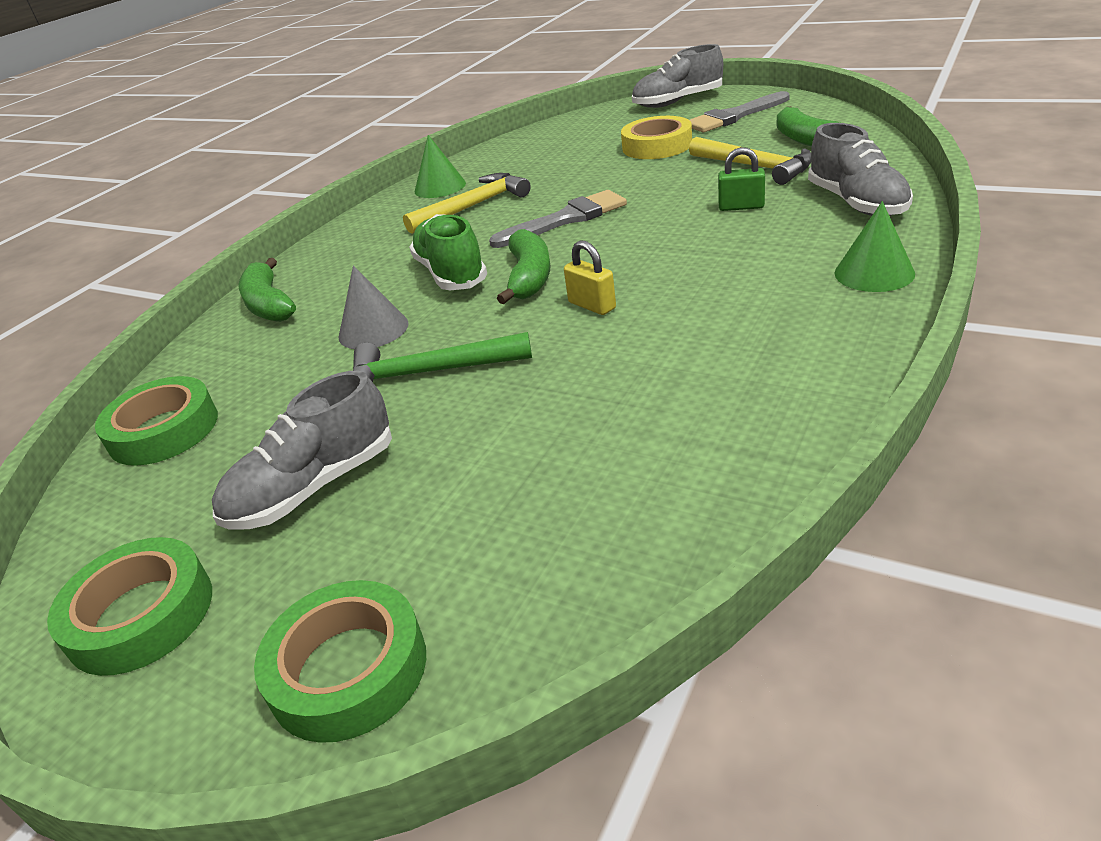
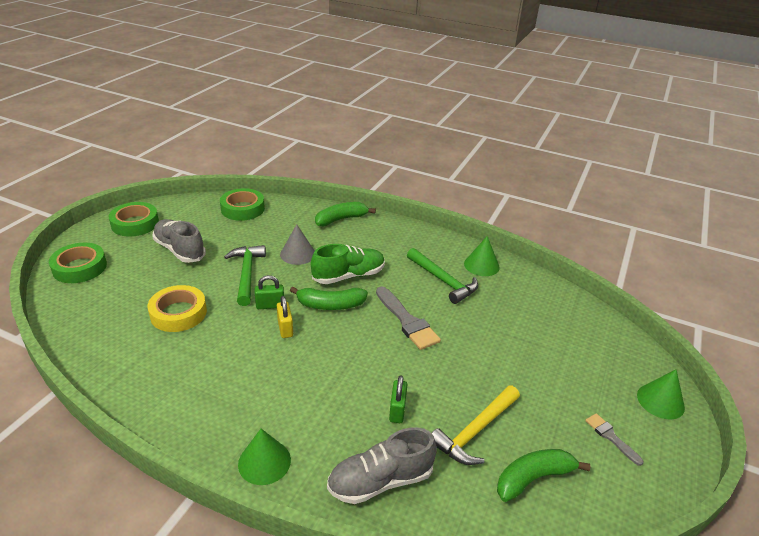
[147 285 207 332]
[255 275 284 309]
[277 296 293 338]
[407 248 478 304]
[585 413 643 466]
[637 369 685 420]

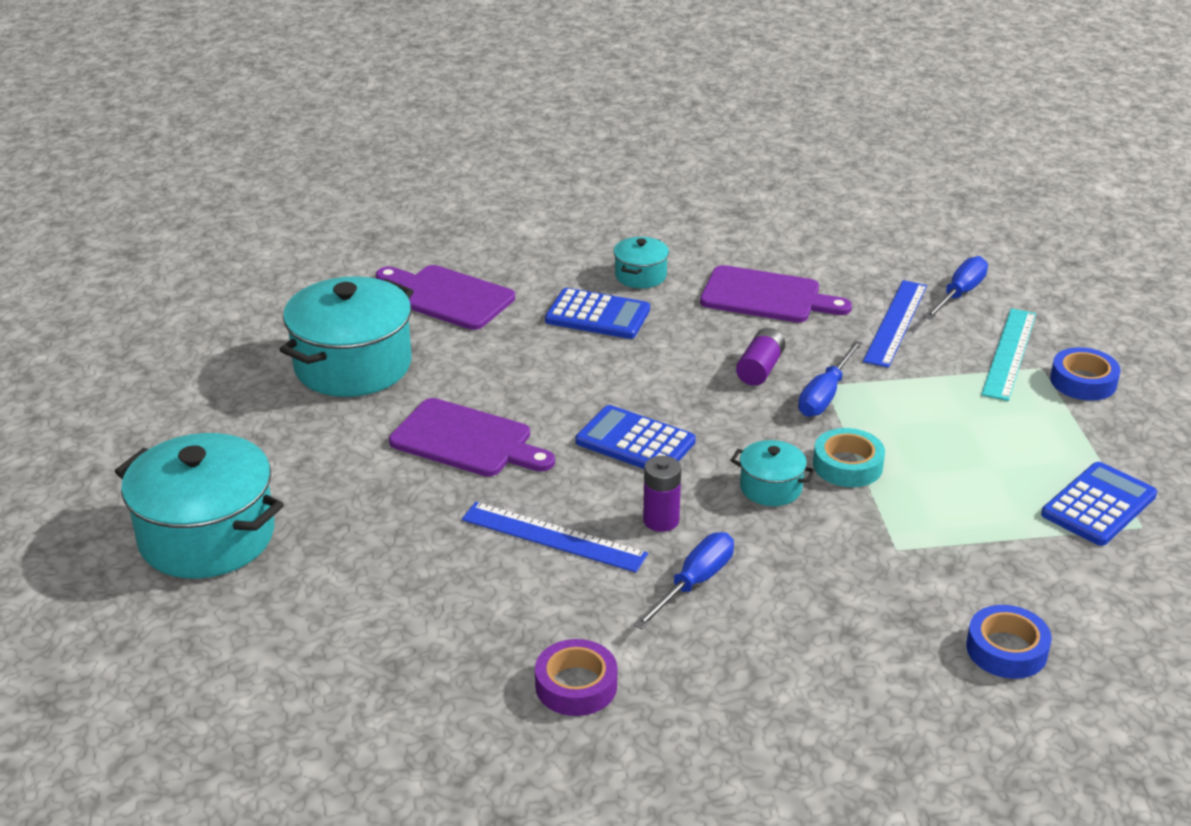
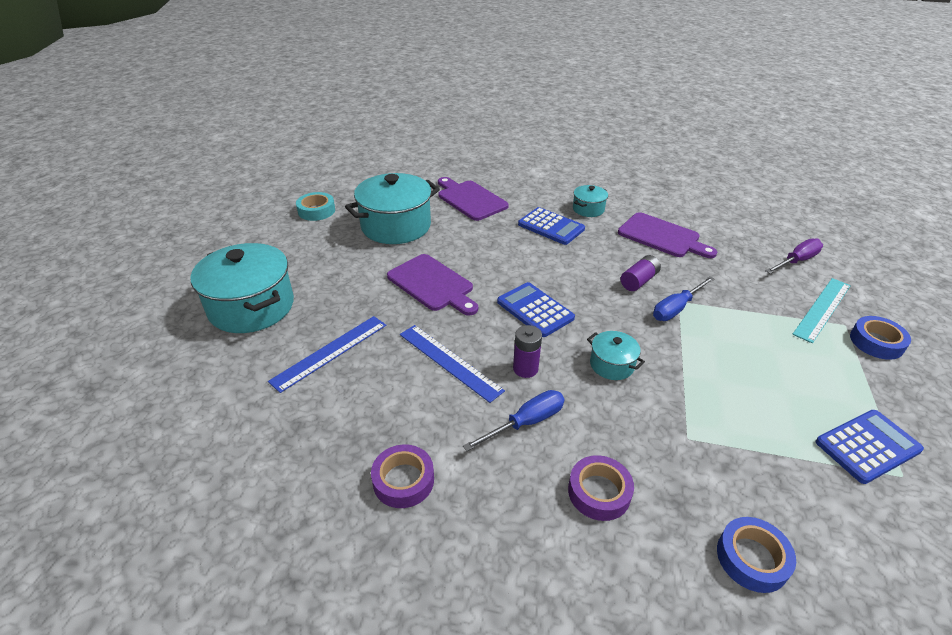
[268 316 386 393]
[296 192 335 221]
[568 455 634 521]
[766 238 823 274]

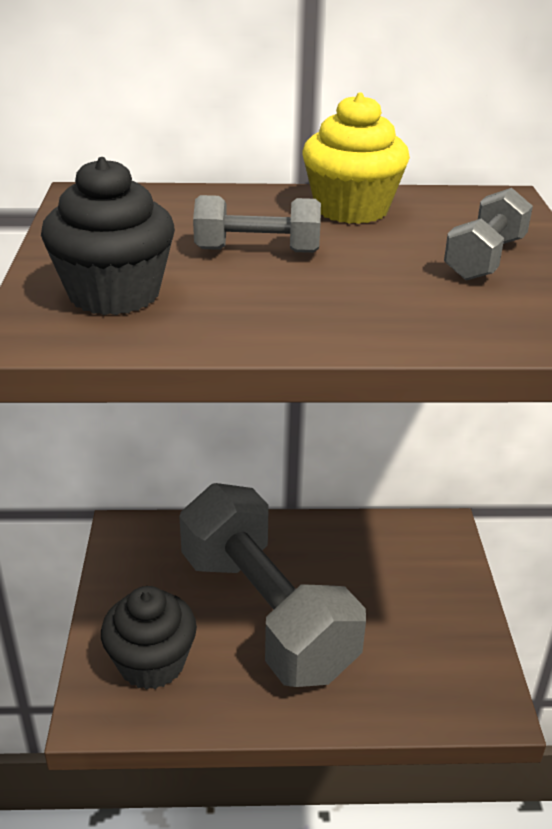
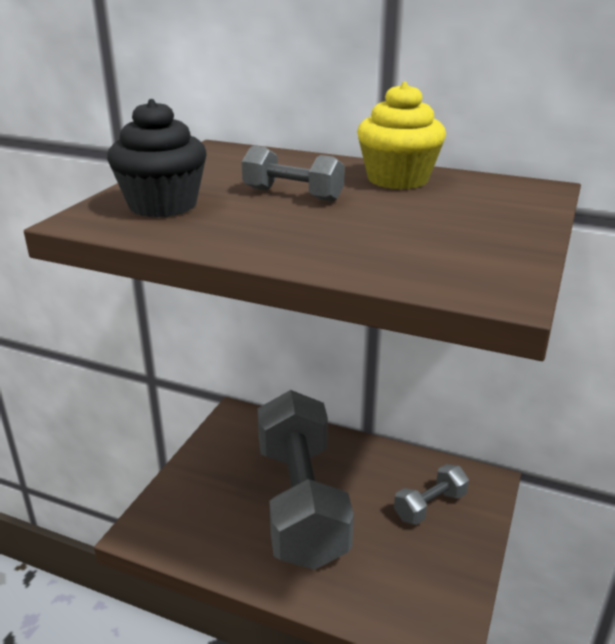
[394 464 469 525]
[101 586 197 690] (first image)

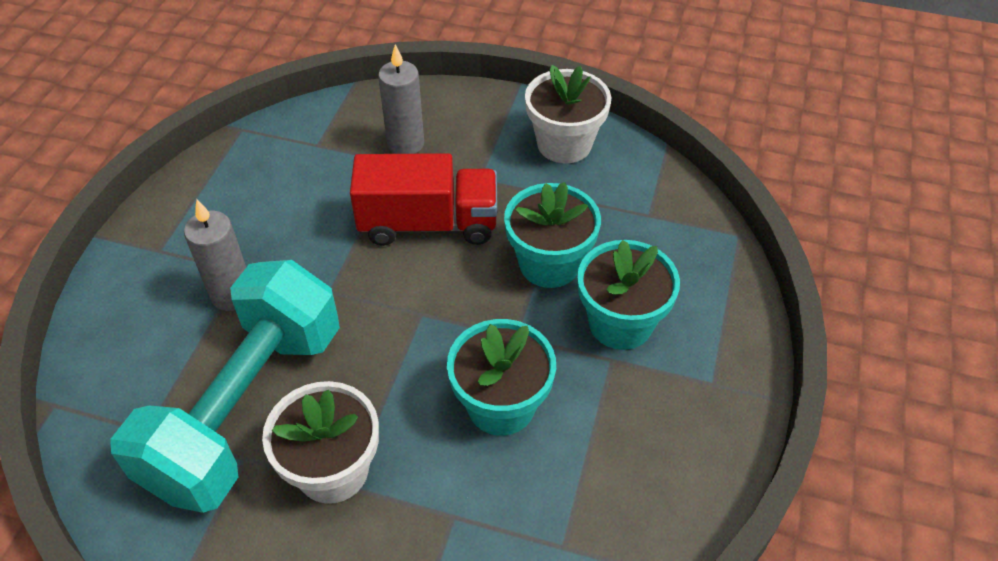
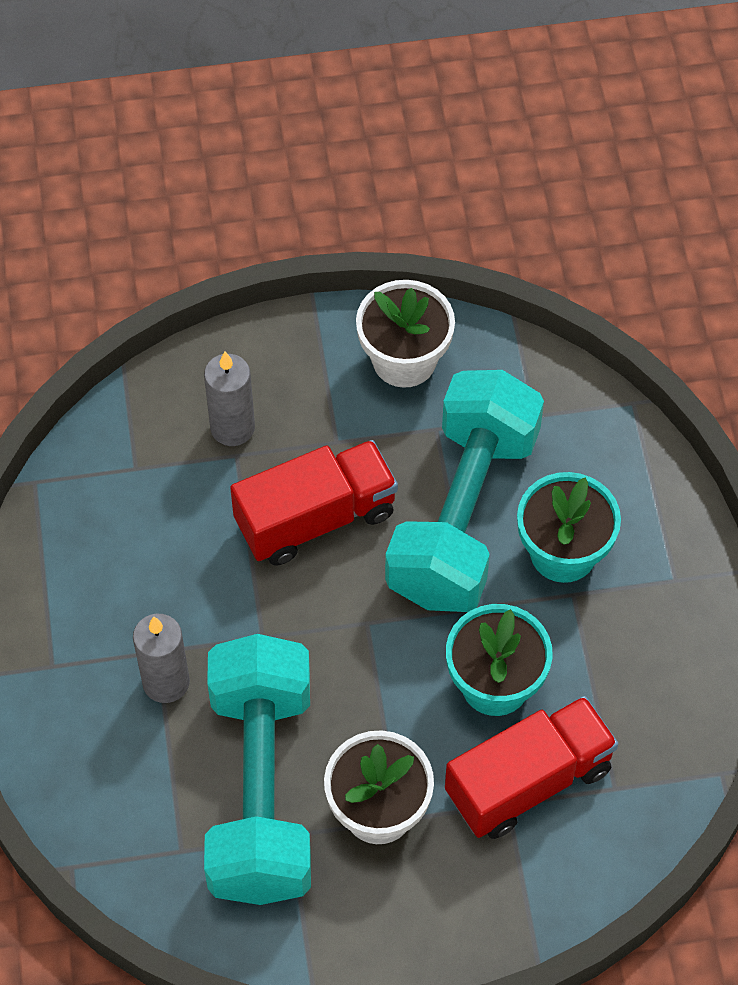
[385 370 544 612]
[445 696 618 839]

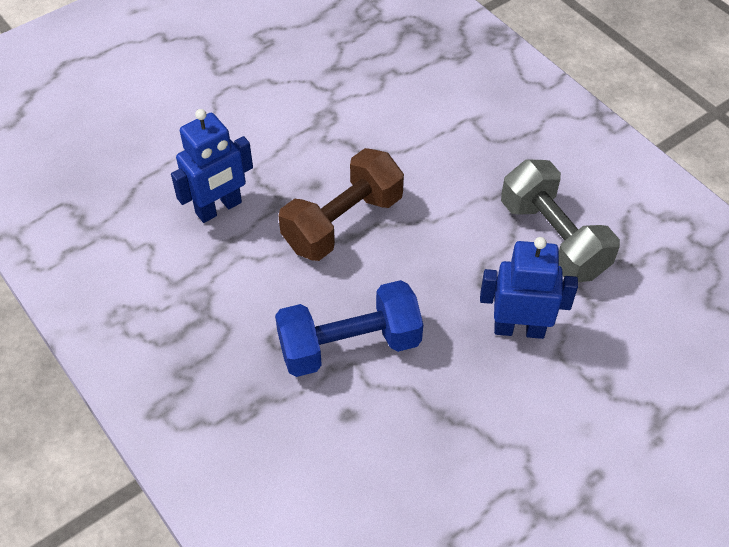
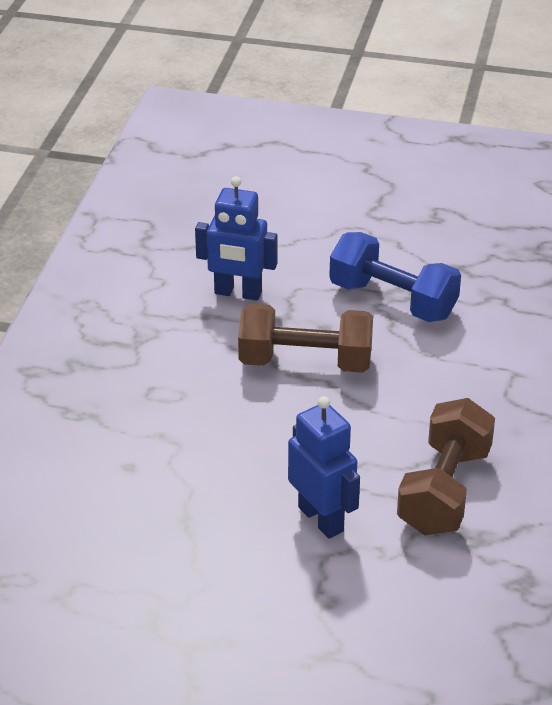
[329 232 461 322]
[397 398 495 535]

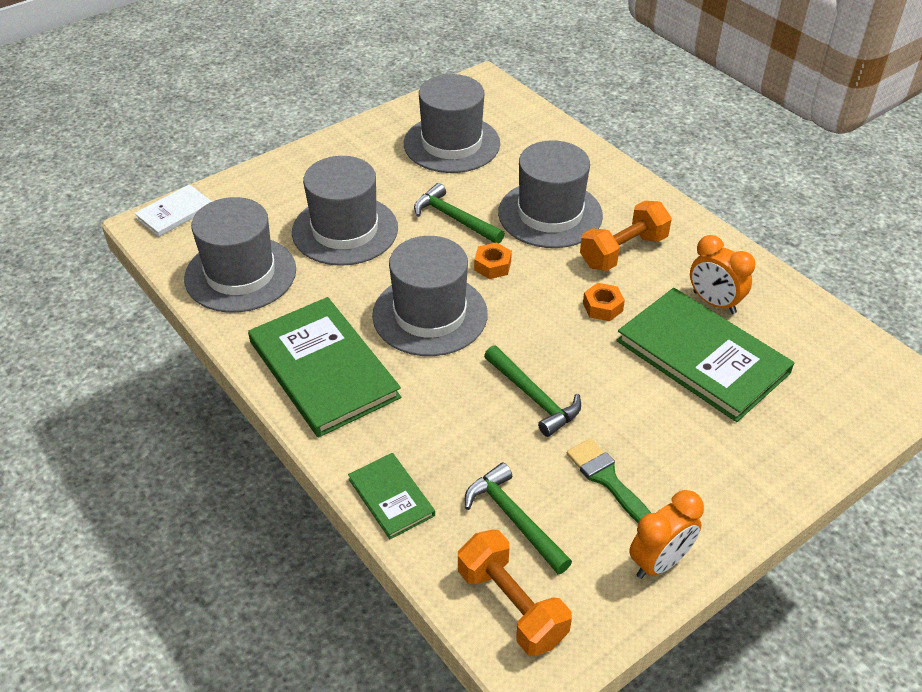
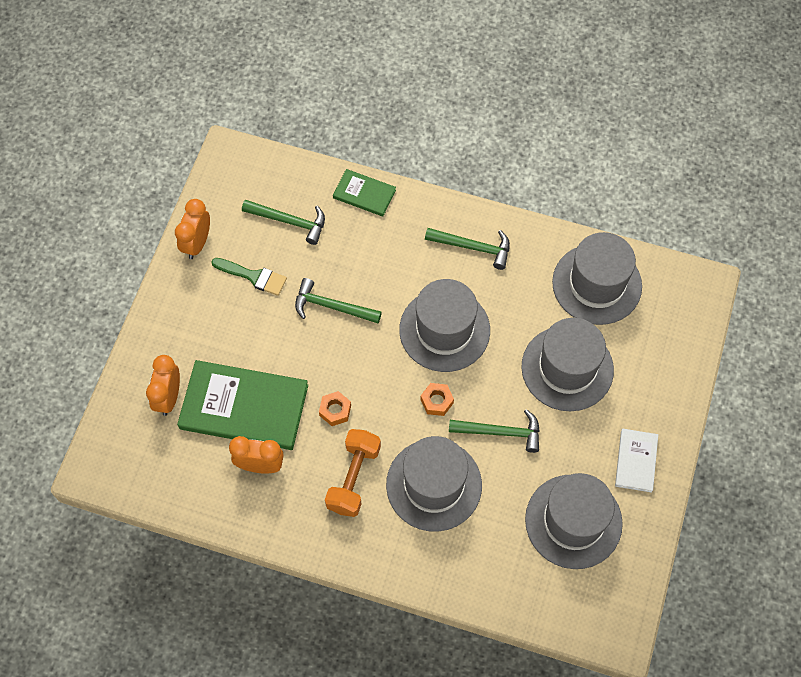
[146 355 180 416]
[425 228 510 270]
[615 429 658 493]
[458 529 572 656] (first image)

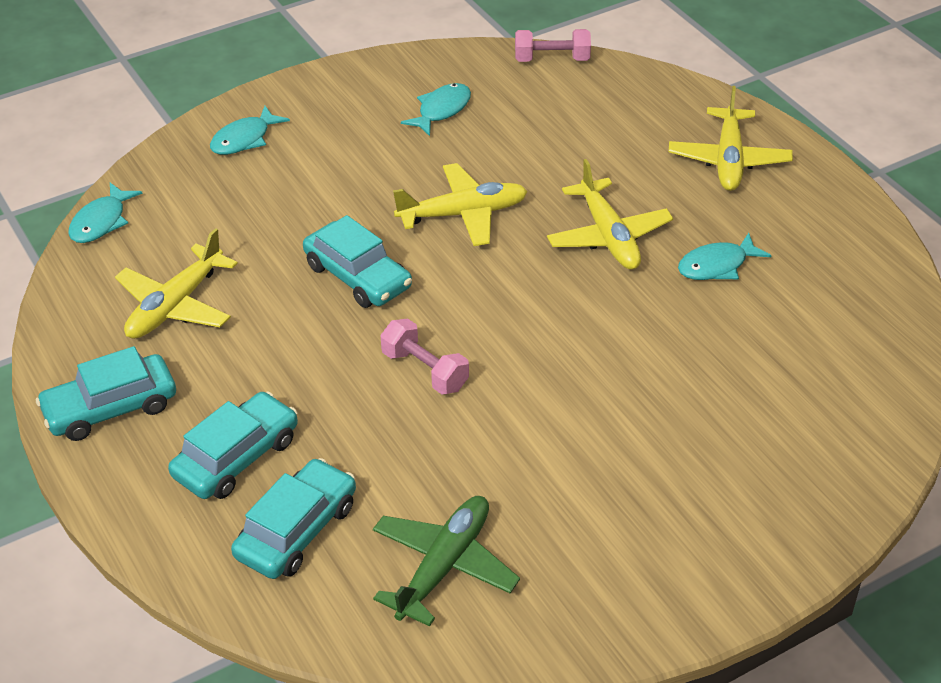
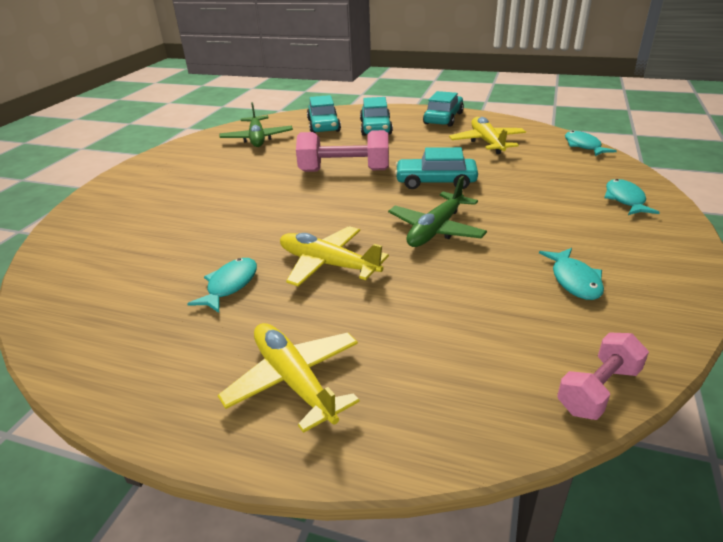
[296 130 389 172]
[388 176 487 247]

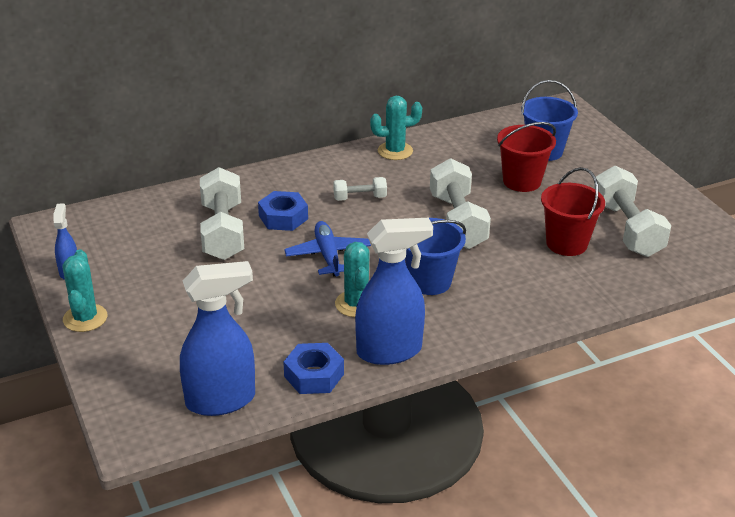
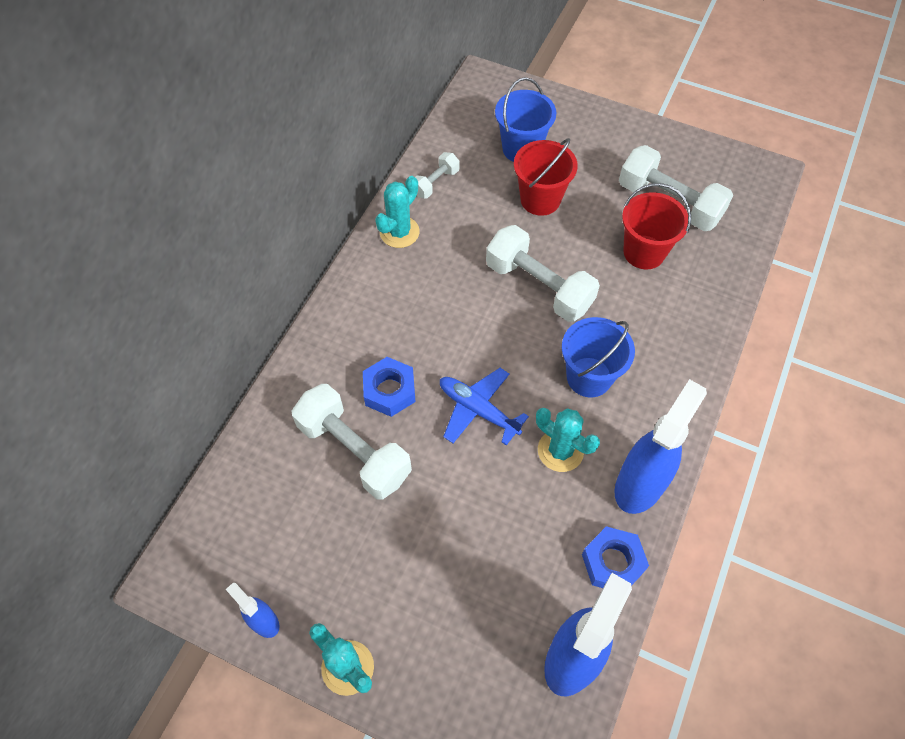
[415 152 460 199]

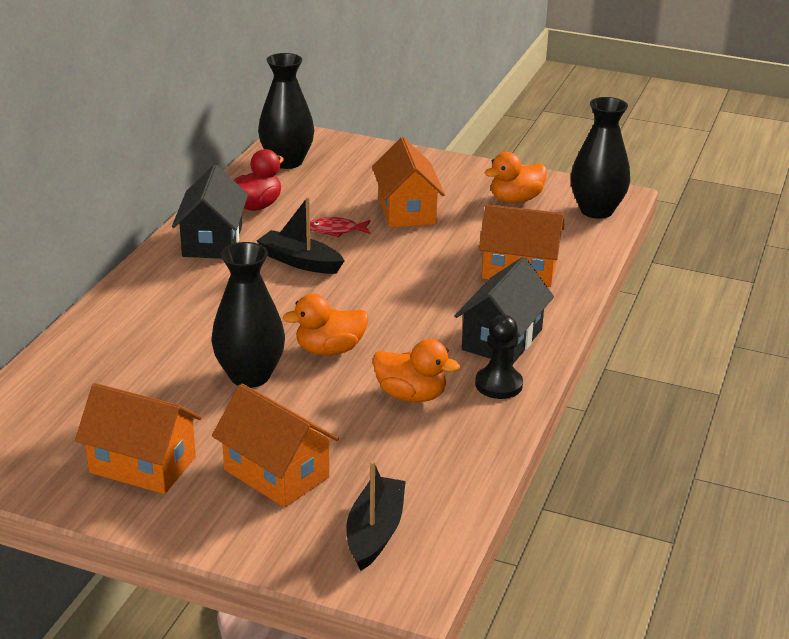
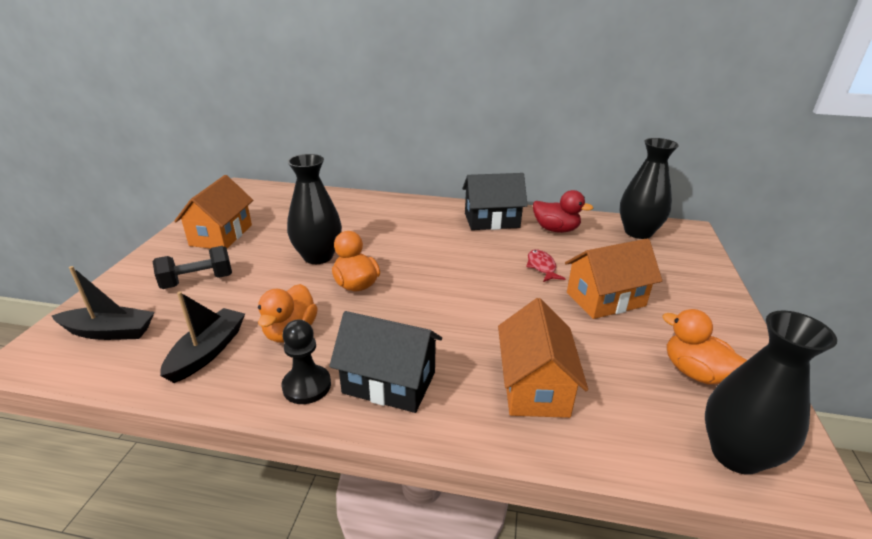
[152 246 232 289]
[160 291 245 383]

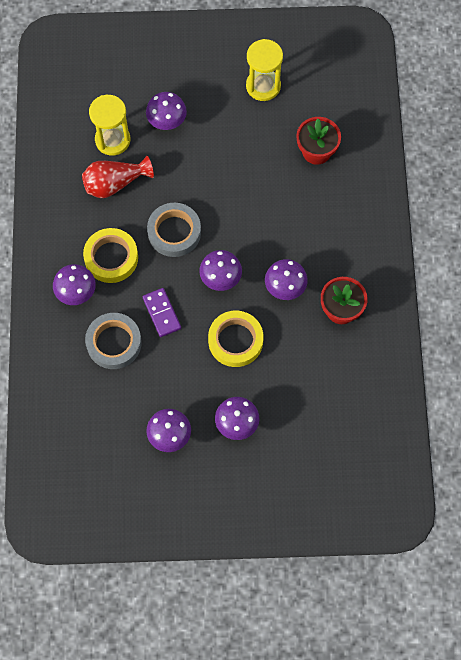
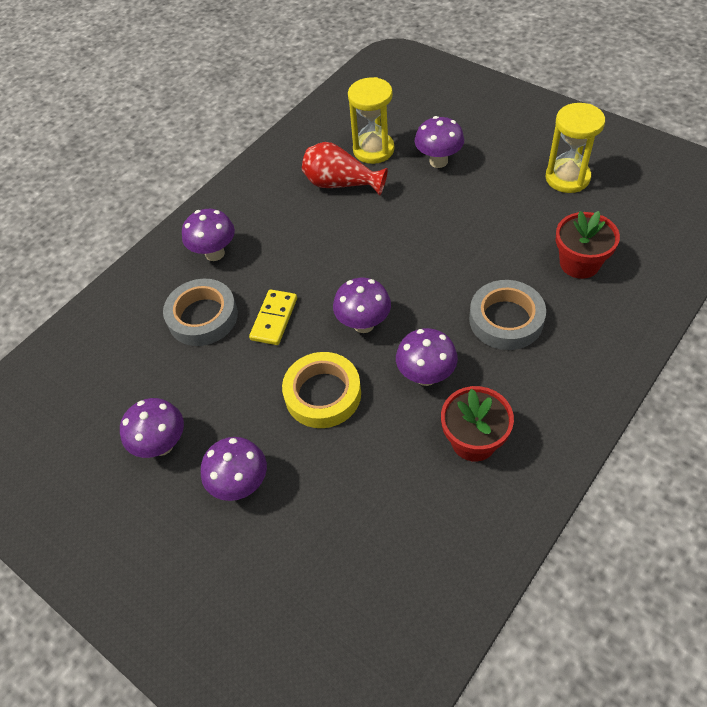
[249 289 297 345]
[469 280 546 350]
[83 228 138 283] (first image)

